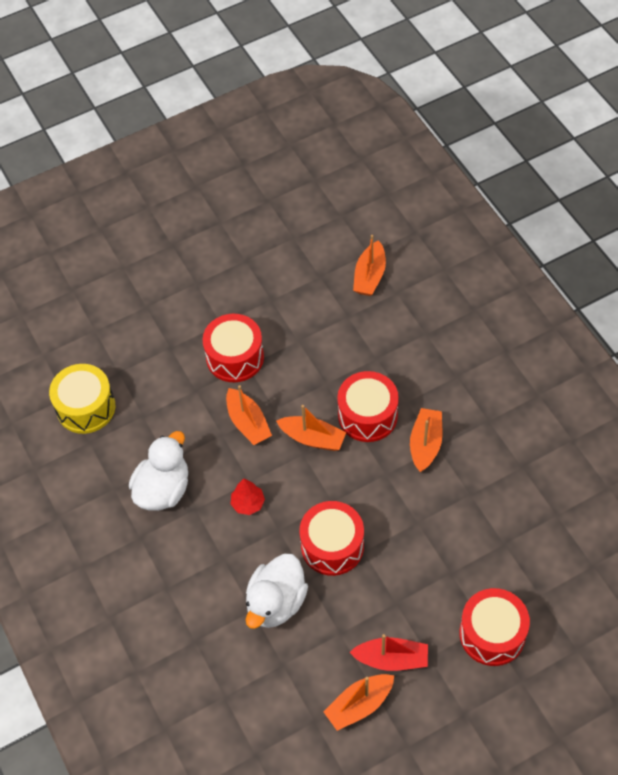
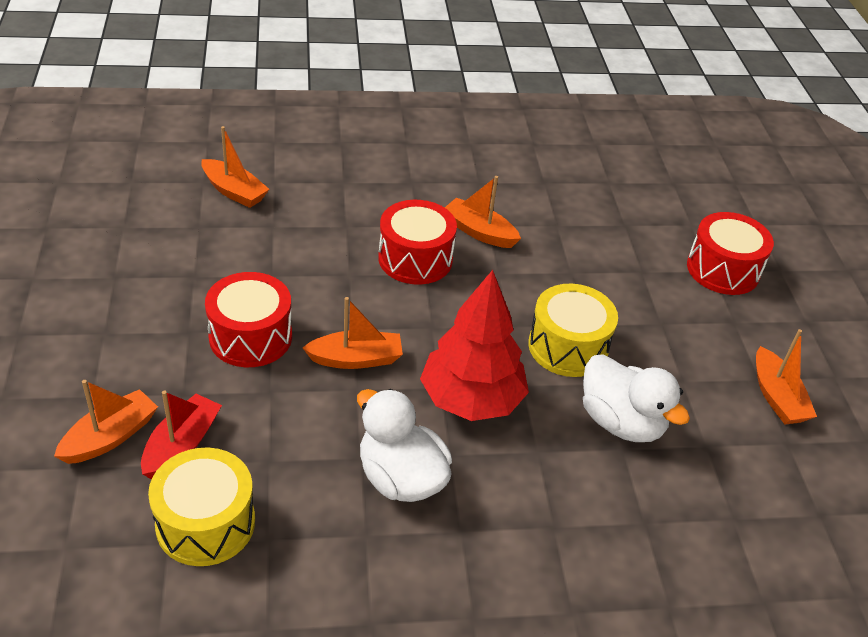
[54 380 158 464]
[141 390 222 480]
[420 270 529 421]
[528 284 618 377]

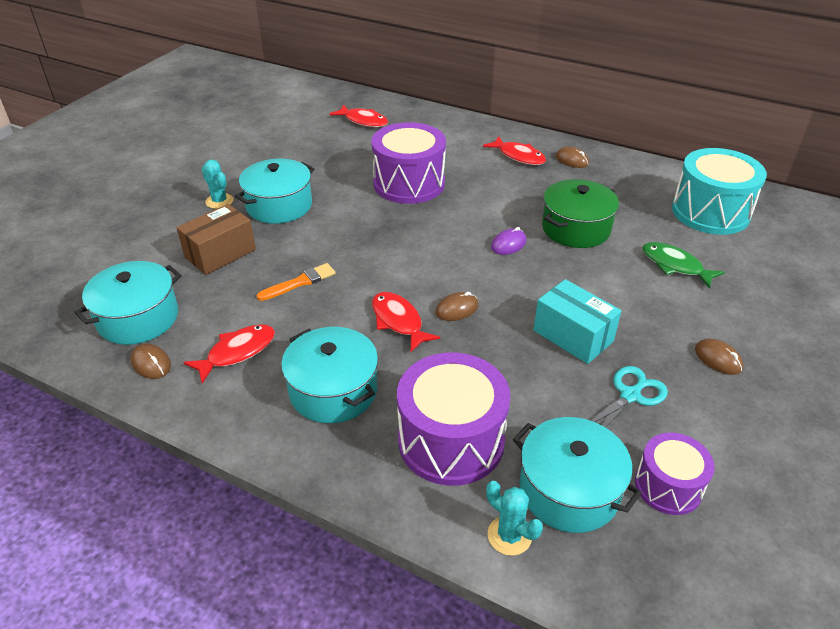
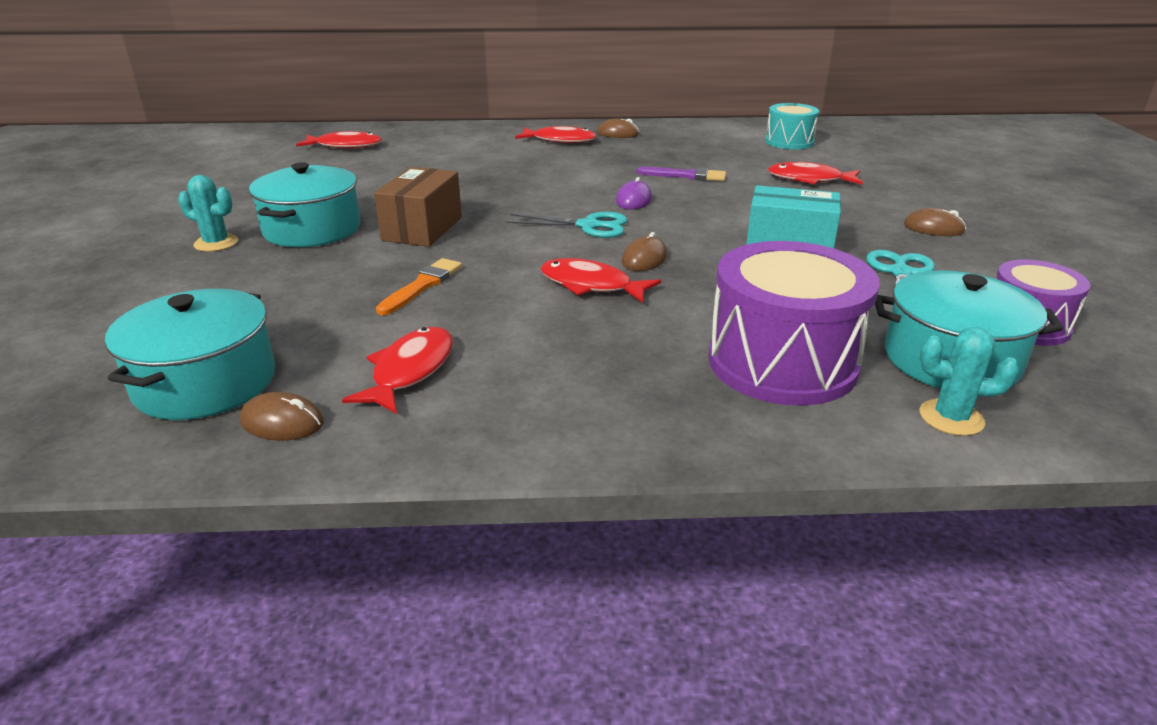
[374 167 462 247]
[506 212 628 238]
[637 167 726 181]
[765 103 819 149]
[768 162 863 185]
[281 327 378 423] (first image)
[371 122 446 204] (first image)

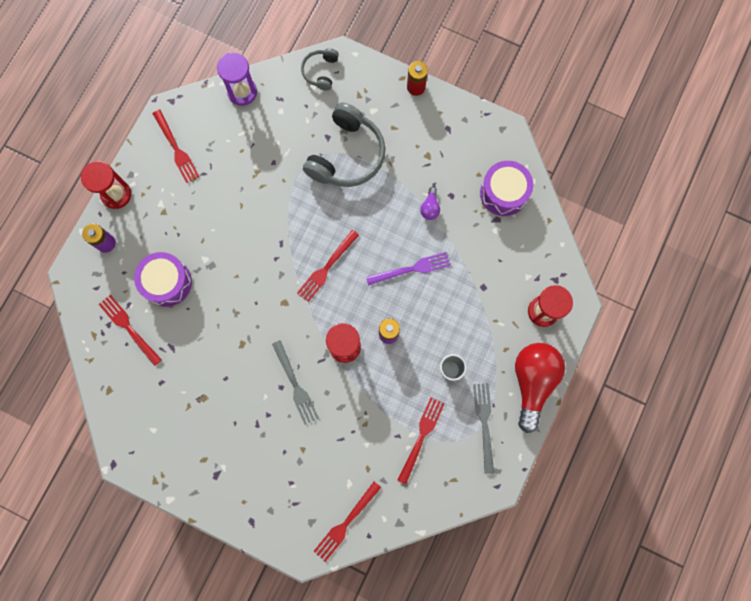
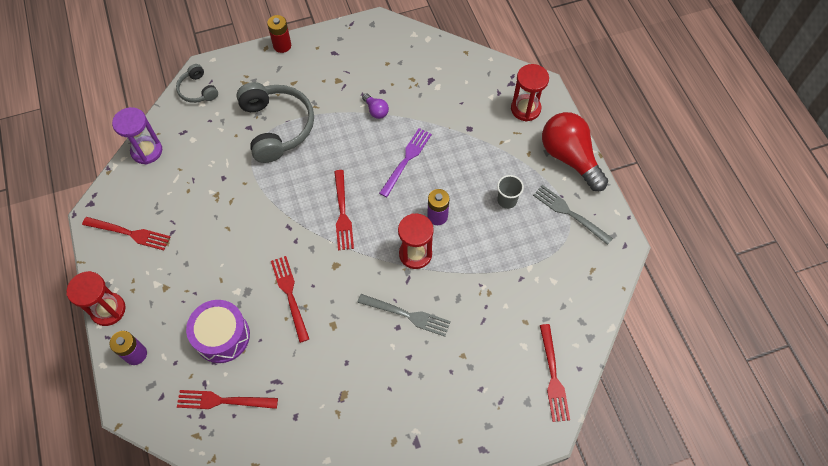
[271 256 309 343]
[480 161 533 216] (first image)

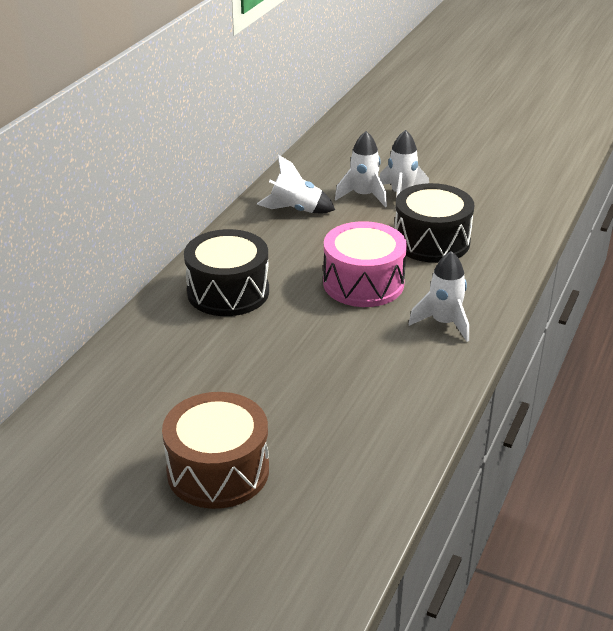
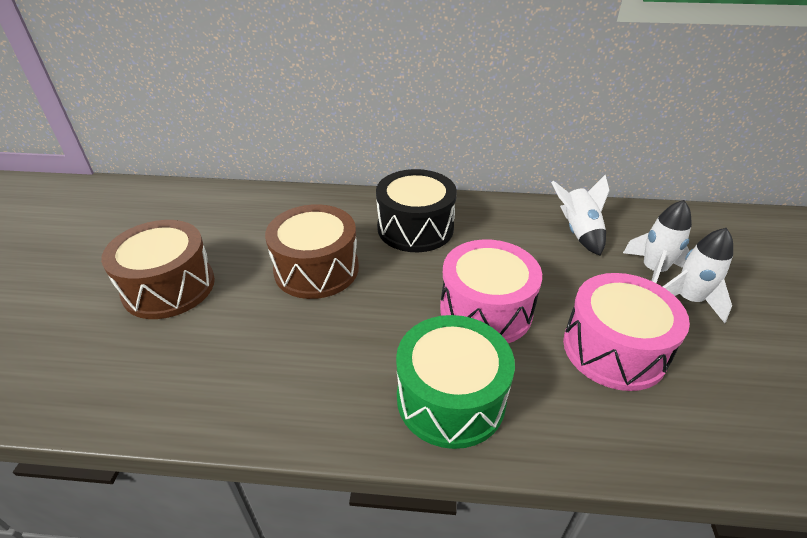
[265 204 359 299]
[396 315 515 449]
[563 273 690 391]

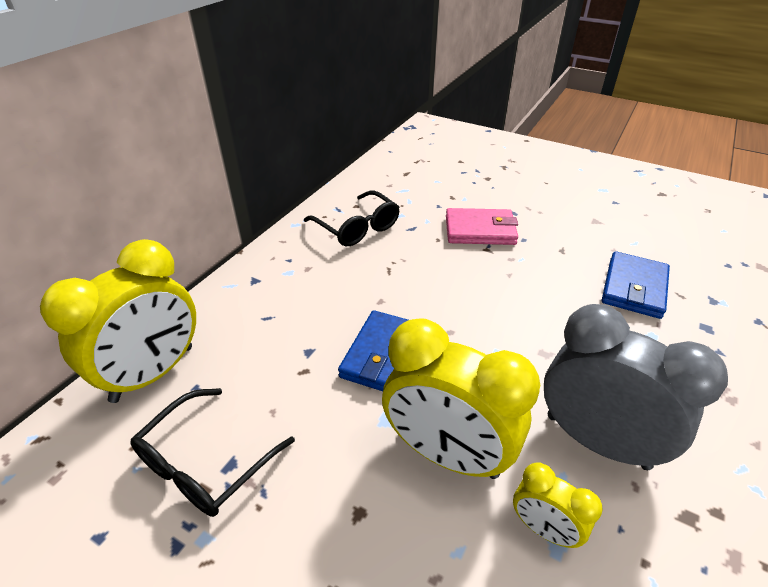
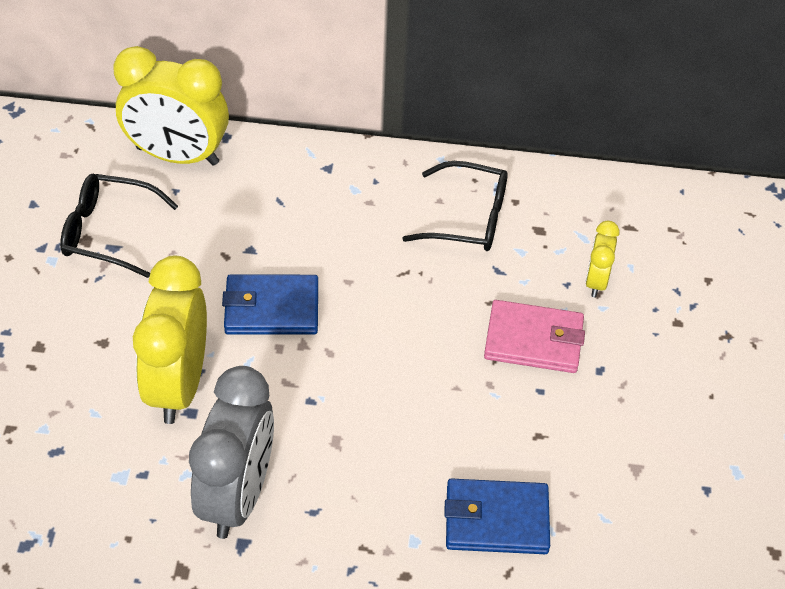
[402 161 508 251]
[484 300 585 373]
[585 221 620 297]

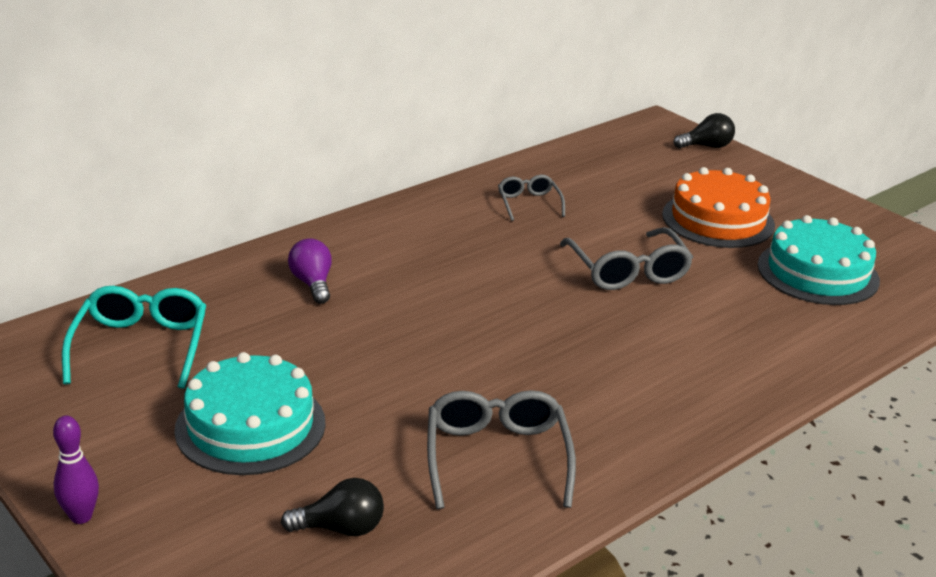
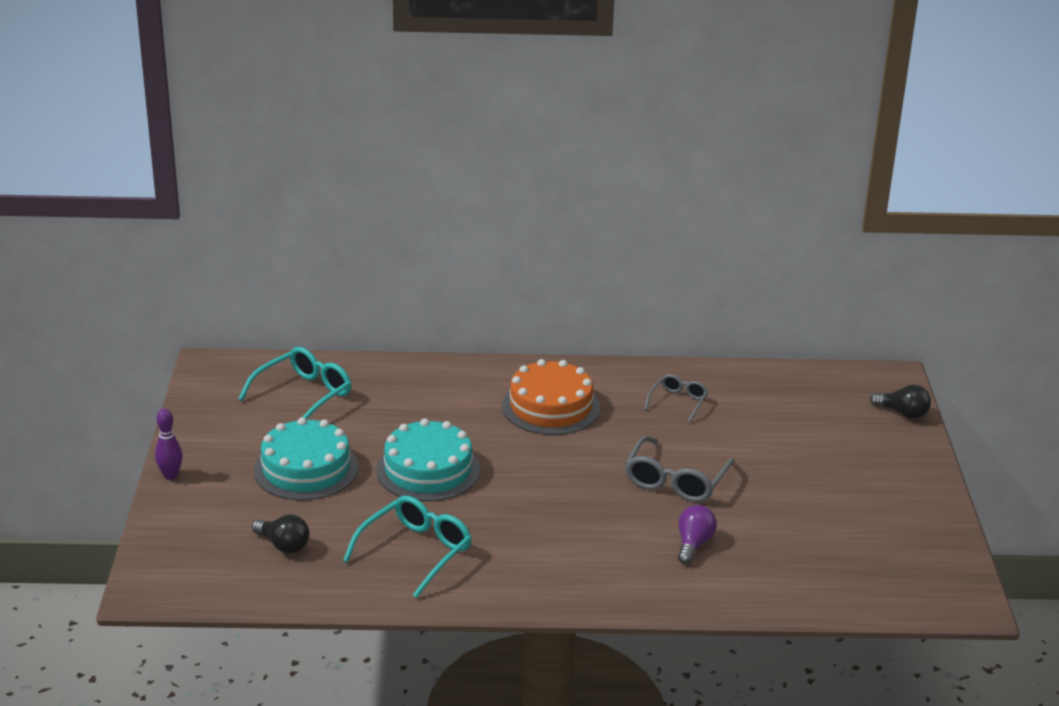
[343 496 472 598]
[376 419 480 502]
[502 359 600 435]
[678 505 717 564]

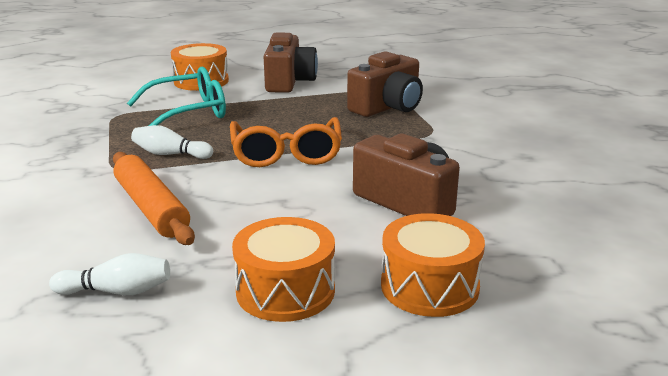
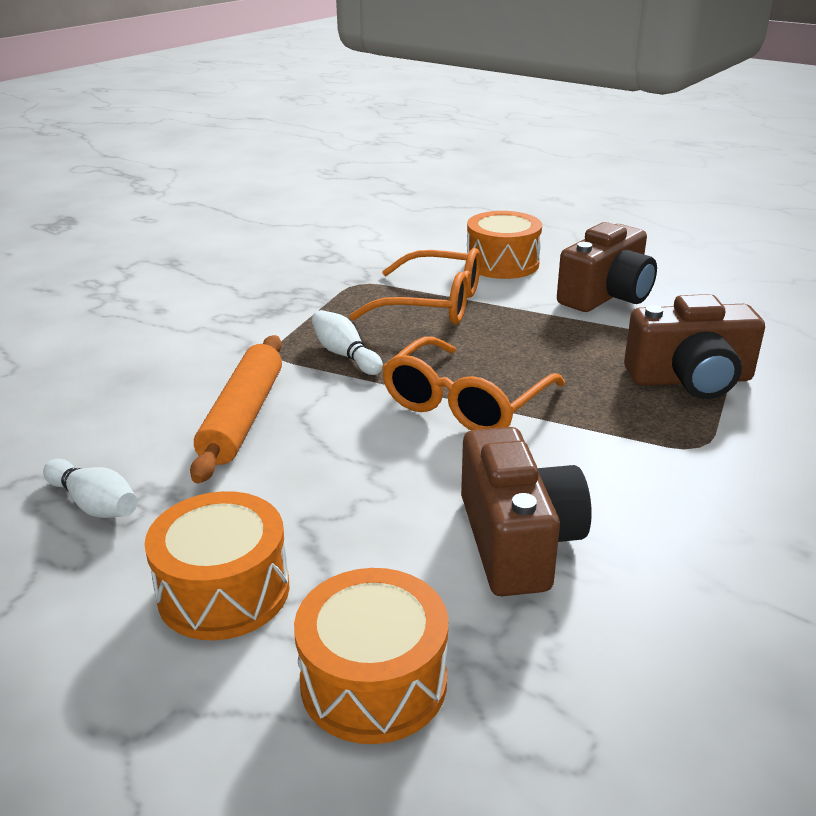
[349 248 481 324]

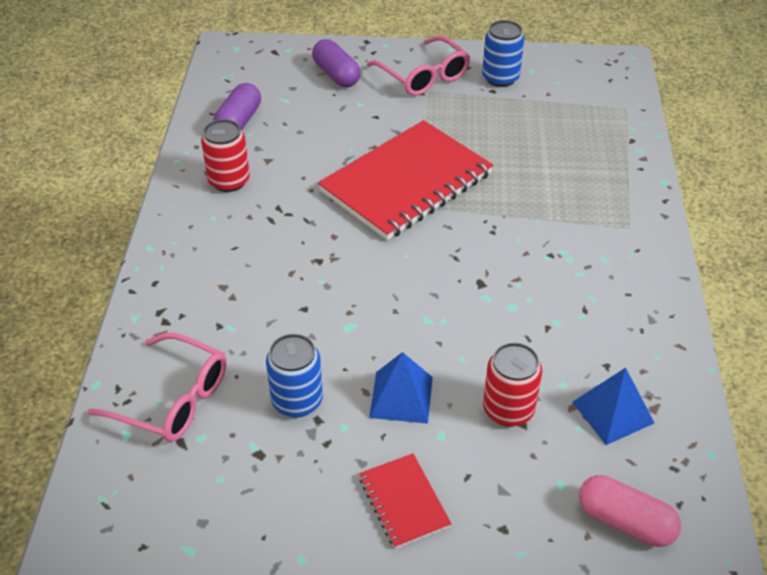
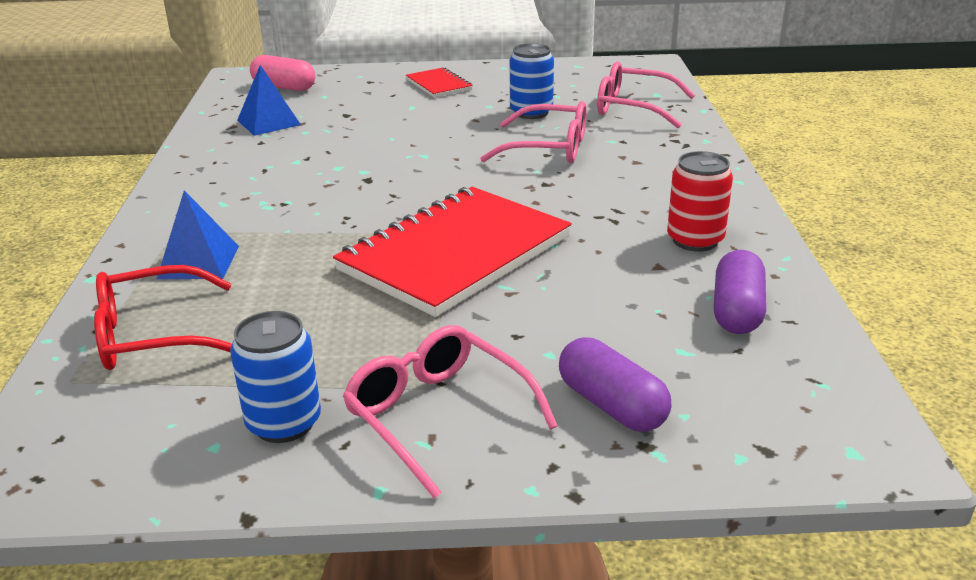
[94 265 232 370]
[157 190 239 279]
[480 101 587 163]
[483 342 542 427] (first image)

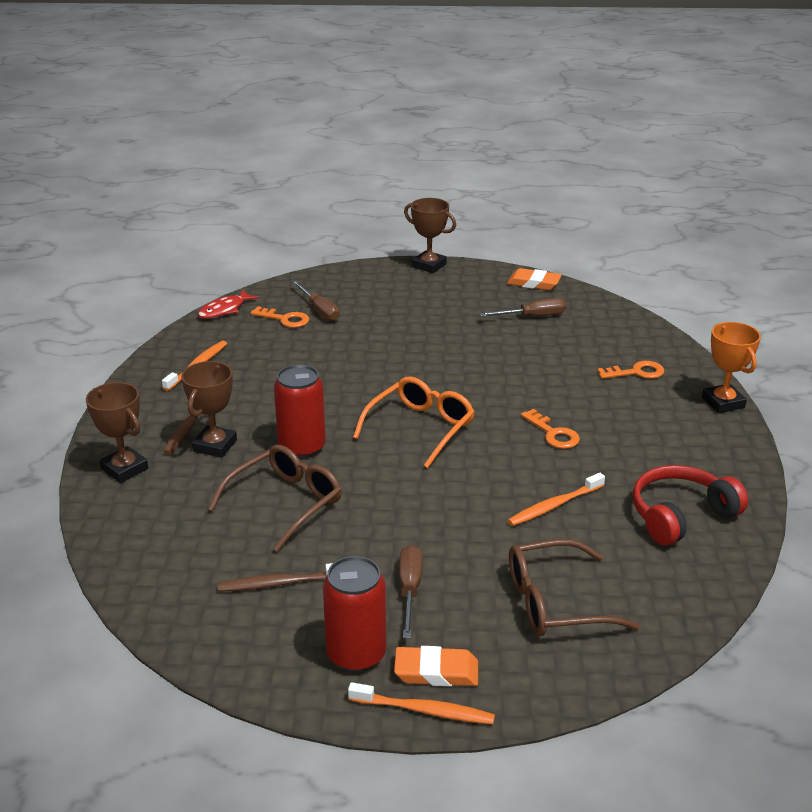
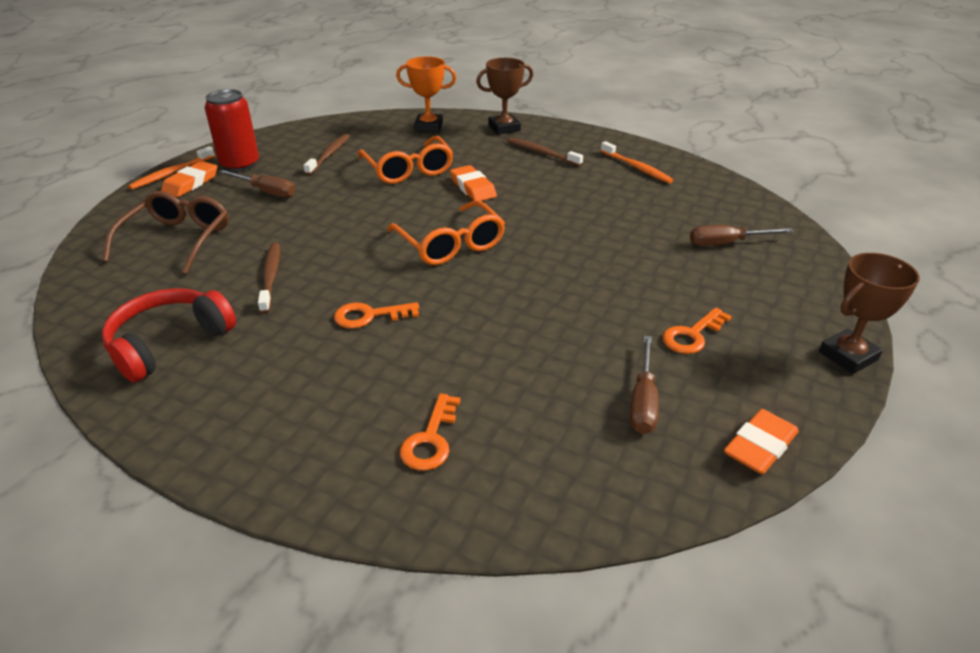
[101 288 236 382]
[258 243 280 313]
[358 136 453 184]
[396 56 456 132]
[450 165 497 201]
[662 308 732 354]
[181 361 237 458] (first image)
[198 290 259 319] (first image)

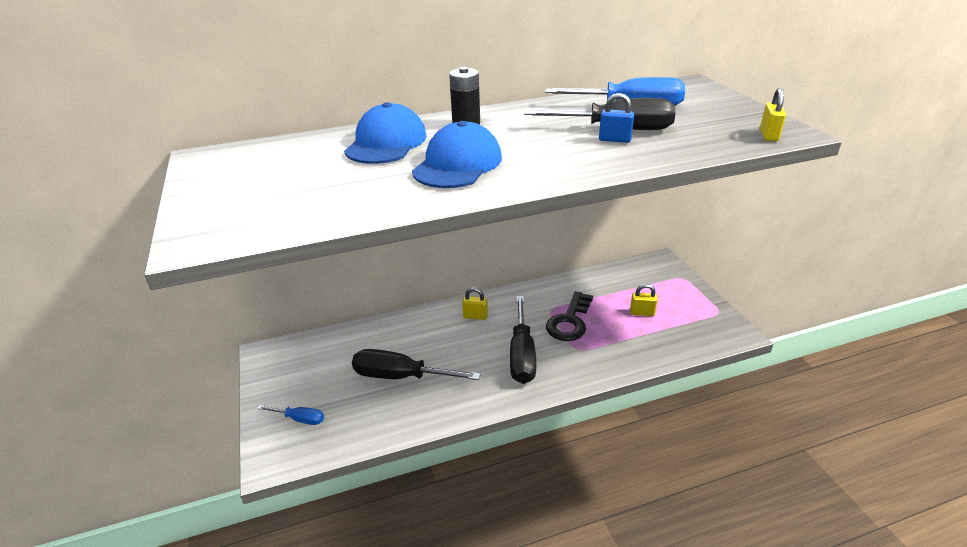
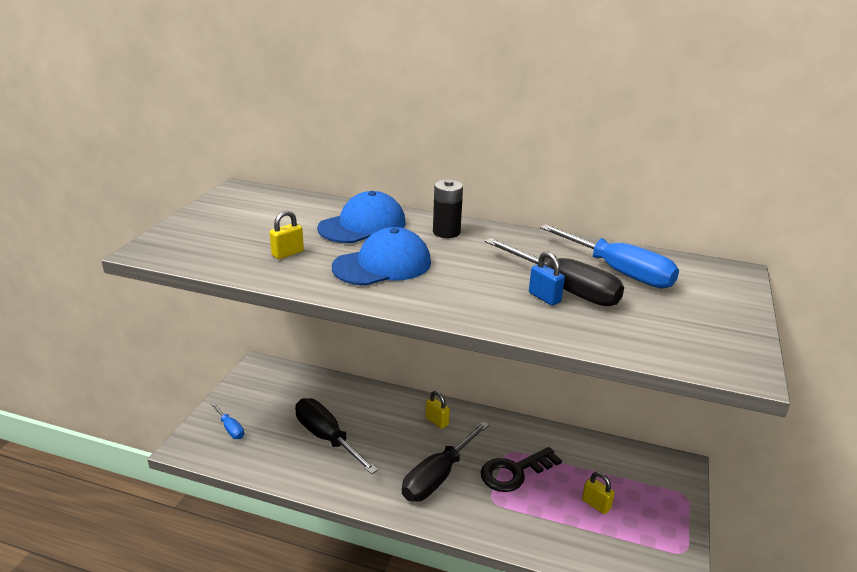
[270 210 304 259]

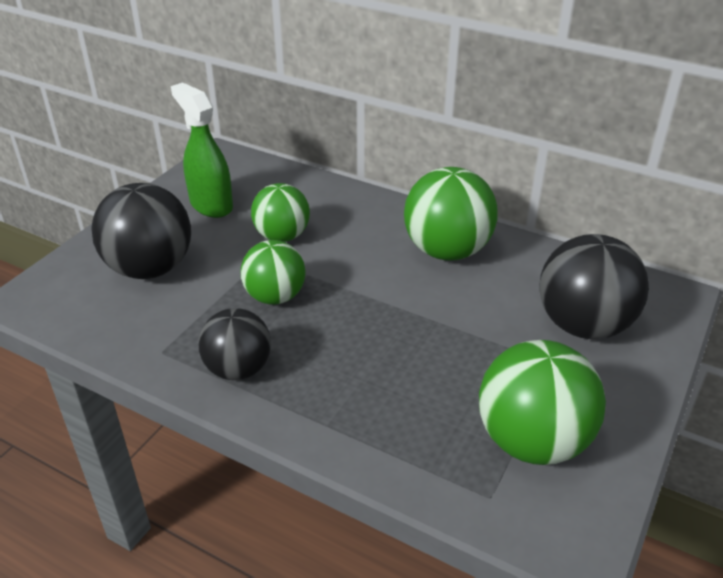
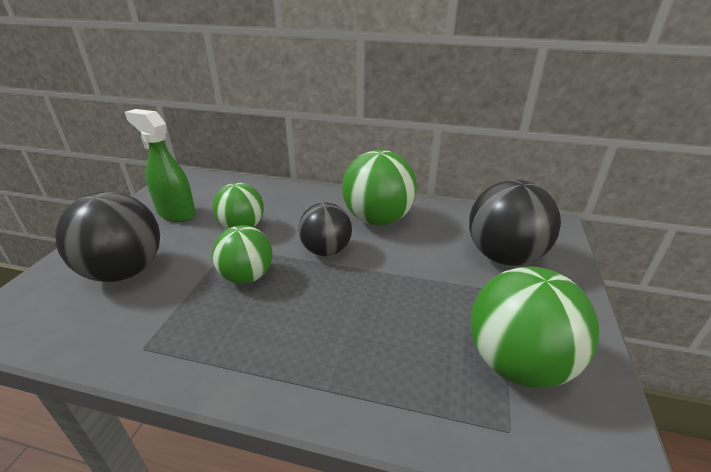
[298 203 352 256]

